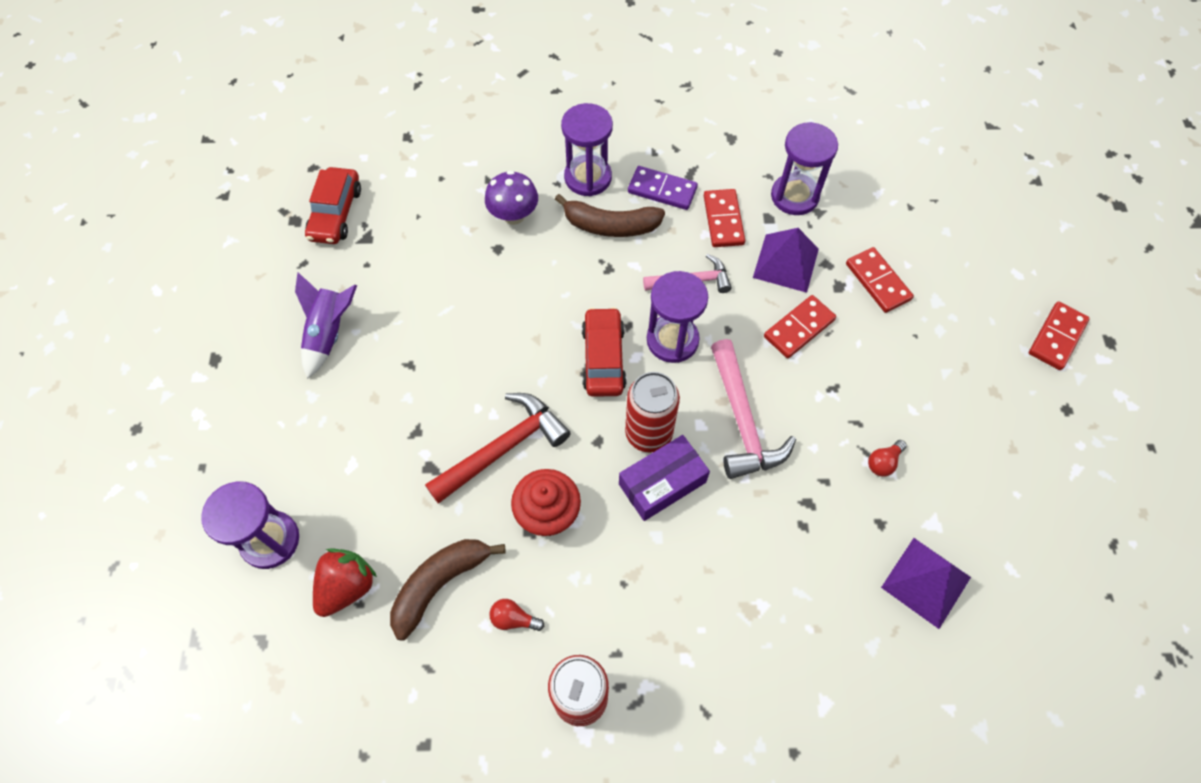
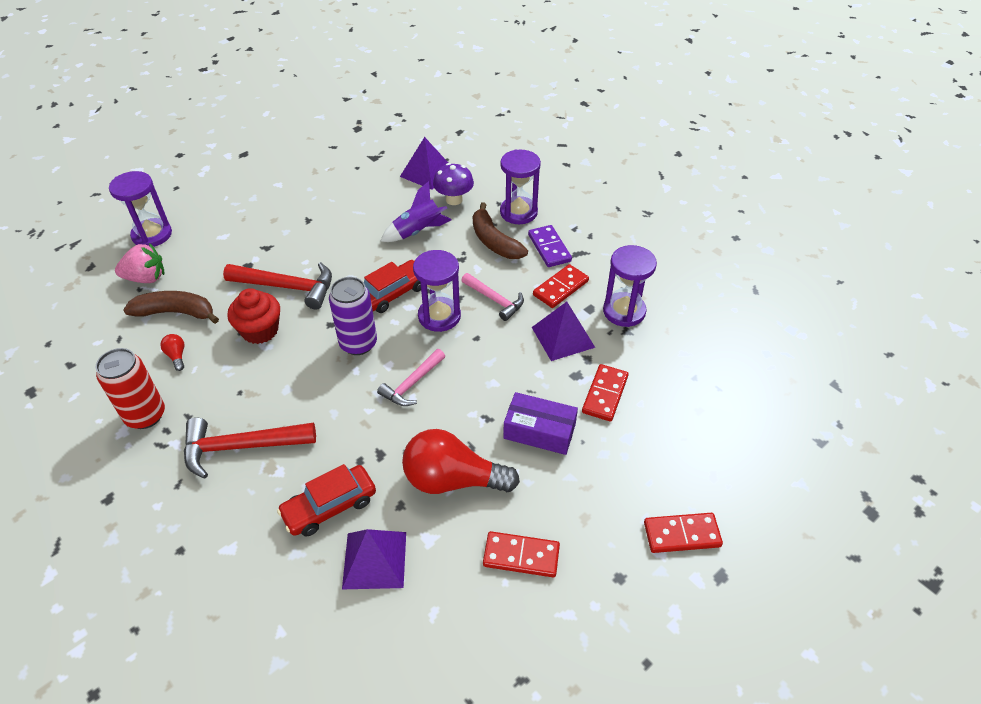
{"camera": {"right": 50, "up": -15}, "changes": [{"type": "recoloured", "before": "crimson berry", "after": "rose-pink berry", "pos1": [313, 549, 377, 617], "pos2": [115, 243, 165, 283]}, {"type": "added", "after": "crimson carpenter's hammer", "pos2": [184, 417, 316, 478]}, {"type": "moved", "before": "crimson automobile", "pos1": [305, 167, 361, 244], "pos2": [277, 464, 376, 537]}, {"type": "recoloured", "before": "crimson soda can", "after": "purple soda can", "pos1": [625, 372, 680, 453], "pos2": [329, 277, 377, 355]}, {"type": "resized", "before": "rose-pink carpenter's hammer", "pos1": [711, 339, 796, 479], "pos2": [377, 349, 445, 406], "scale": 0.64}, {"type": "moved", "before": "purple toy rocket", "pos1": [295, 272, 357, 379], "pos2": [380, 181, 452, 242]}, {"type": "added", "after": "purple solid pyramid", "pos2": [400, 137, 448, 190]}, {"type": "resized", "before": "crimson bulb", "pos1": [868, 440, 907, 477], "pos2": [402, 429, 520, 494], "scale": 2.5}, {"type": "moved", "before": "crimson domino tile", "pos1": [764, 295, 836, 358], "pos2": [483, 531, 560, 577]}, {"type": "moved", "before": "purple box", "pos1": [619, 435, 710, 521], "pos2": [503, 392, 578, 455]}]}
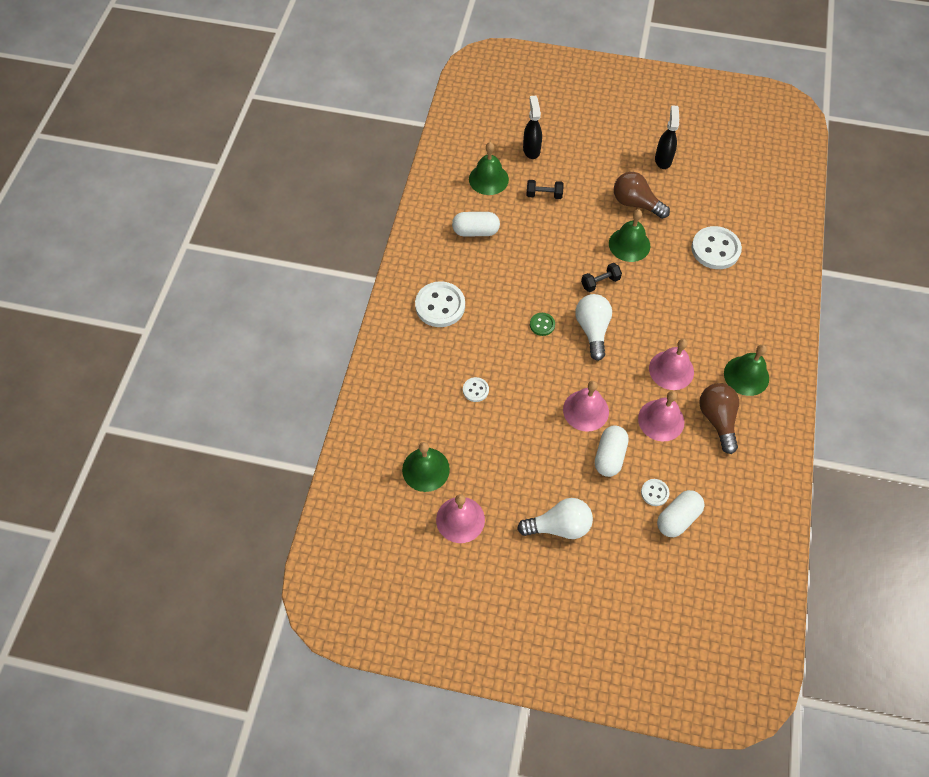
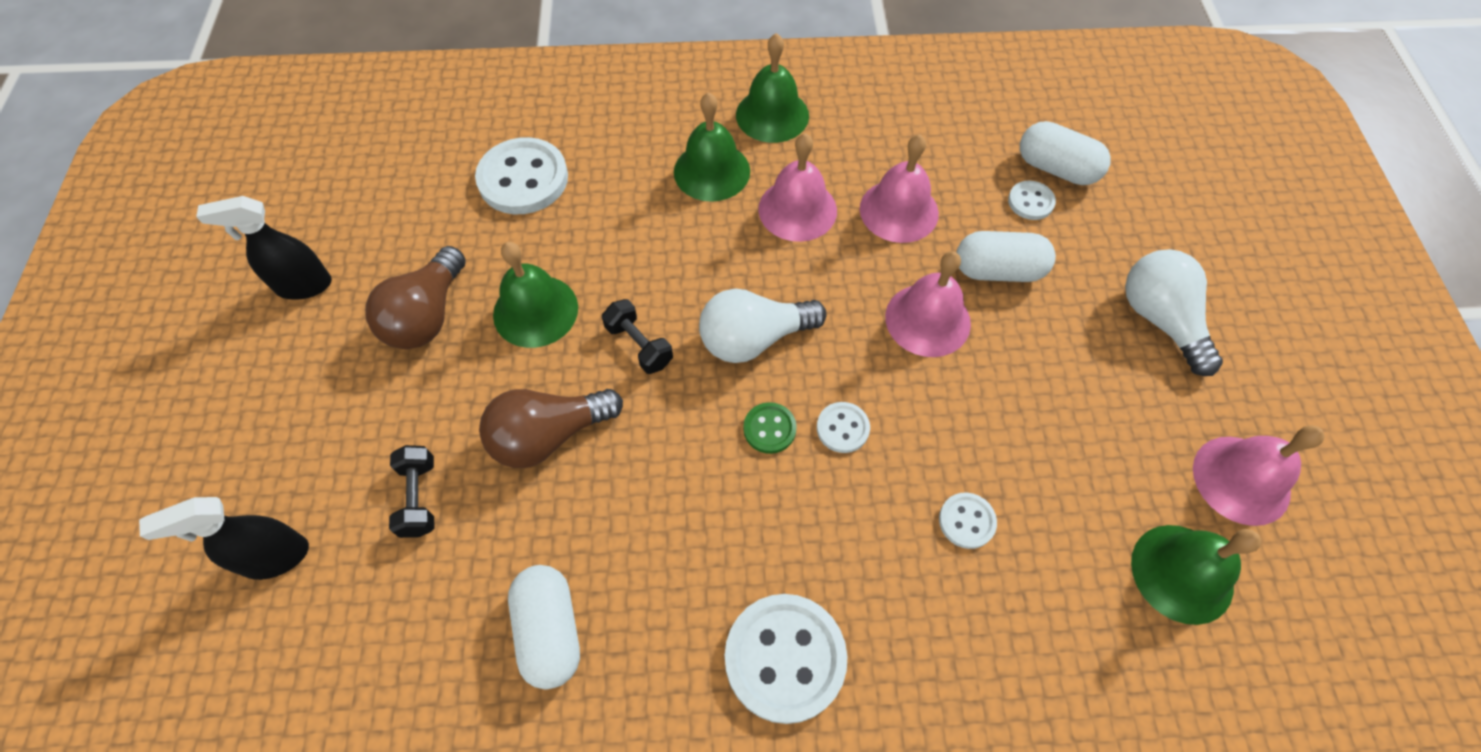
{"camera": {"right": -105, "up": 0}, "changes": [{"type": "moved", "before": "russet bulb", "pos1": [699, 383, 739, 454], "pos2": [479, 389, 623, 468]}, {"type": "moved", "before": "emerald hand bell", "pos1": [469, 142, 509, 195], "pos2": [674, 92, 750, 202]}, {"type": "added", "after": "snow-white shirt button", "pos2": [817, 402, 870, 453]}]}
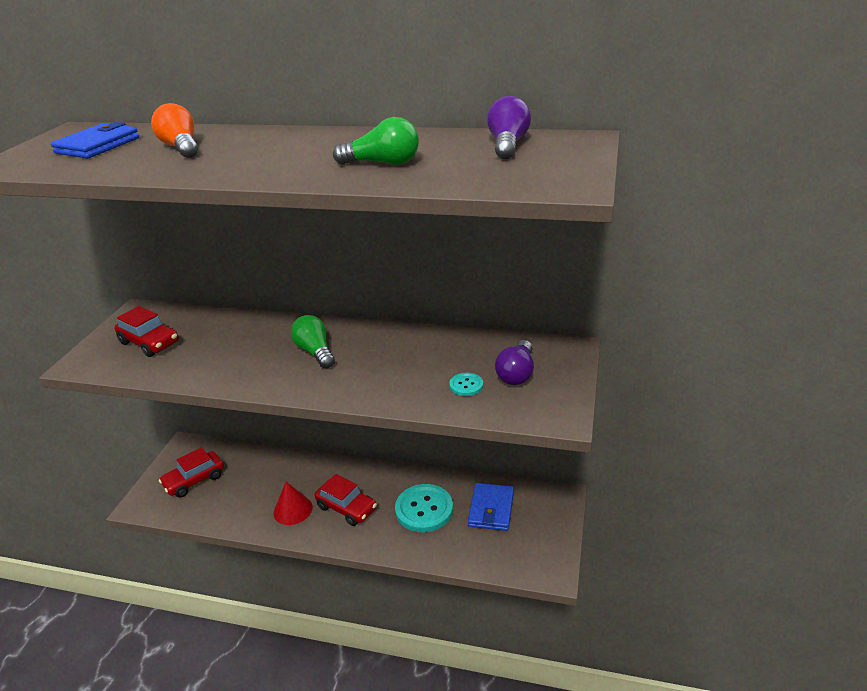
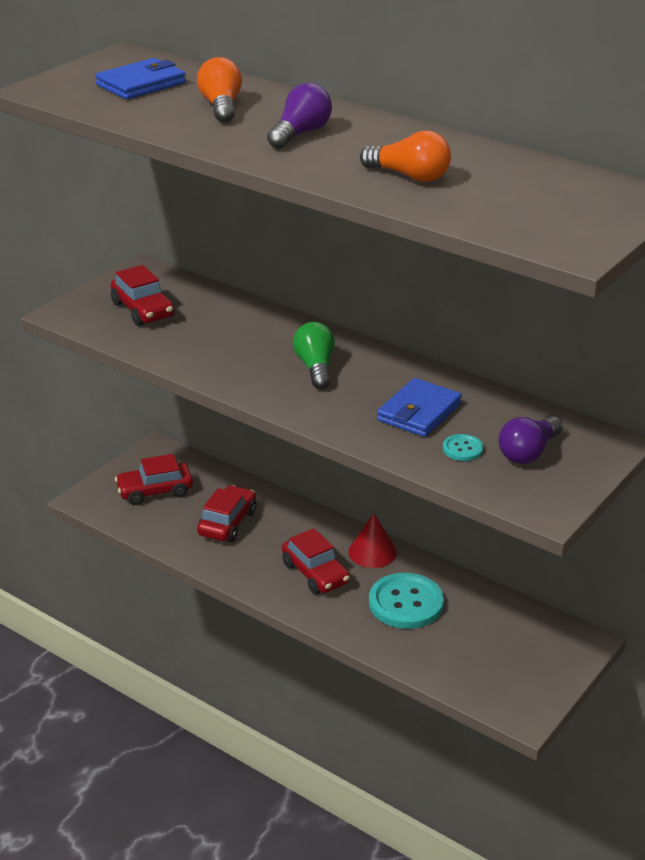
{"camera": {"right": 20, "up": 0}, "changes": [{"type": "added", "after": "crimson automobile", "pos2": [197, 485, 257, 542]}, {"type": "moved", "before": "purple bulb", "pos1": [487, 96, 531, 159], "pos2": [267, 83, 332, 149]}, {"type": "moved", "before": "crimson solid cone", "pos1": [273, 482, 313, 525], "pos2": [348, 513, 397, 568]}, {"type": "recoloured", "before": "emerald bulb", "after": "orange bulb", "pos1": [333, 117, 419, 165], "pos2": [360, 131, 451, 182]}, {"type": "moved", "before": "royal blue billfold", "pos1": [468, 483, 514, 531], "pos2": [377, 378, 462, 437]}]}
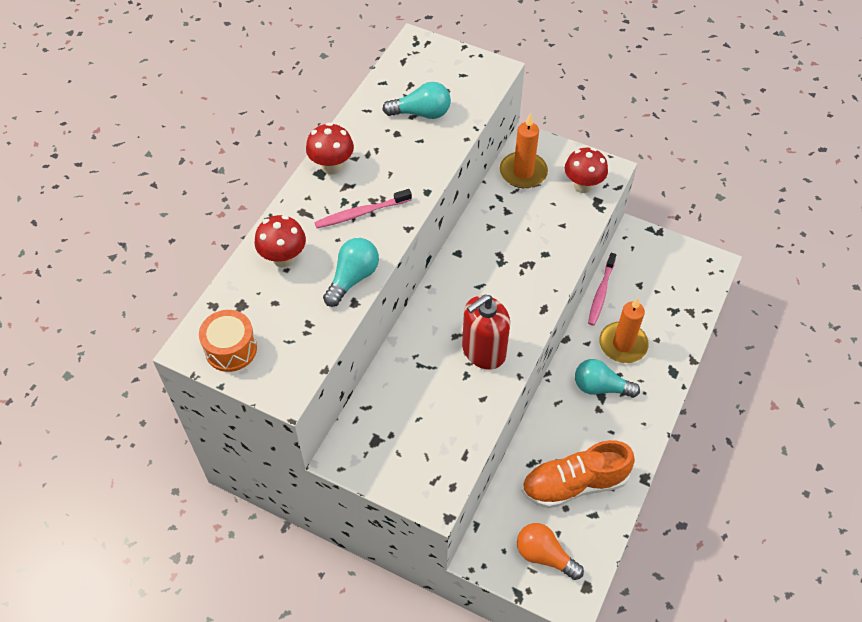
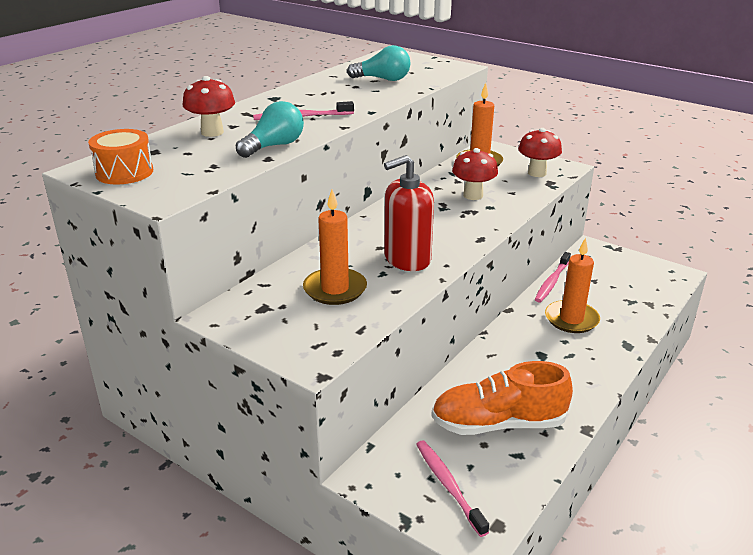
{"camera": {"right": 10, "up": -25}, "changes": [{"type": "added", "after": "orange wax candle", "pos2": [303, 190, 367, 305]}, {"type": "replaced", "before": "orange bulb", "after": "rose-pink toothbrush", "pos1": [517, 523, 584, 580], "pos2": [416, 440, 489, 537]}, {"type": "moved", "before": "crimson mushroom", "pos1": [306, 122, 354, 175], "pos2": [452, 148, 498, 200]}, {"type": "removed", "before": "turquoise bulb", "pos1": [575, 359, 640, 398]}]}
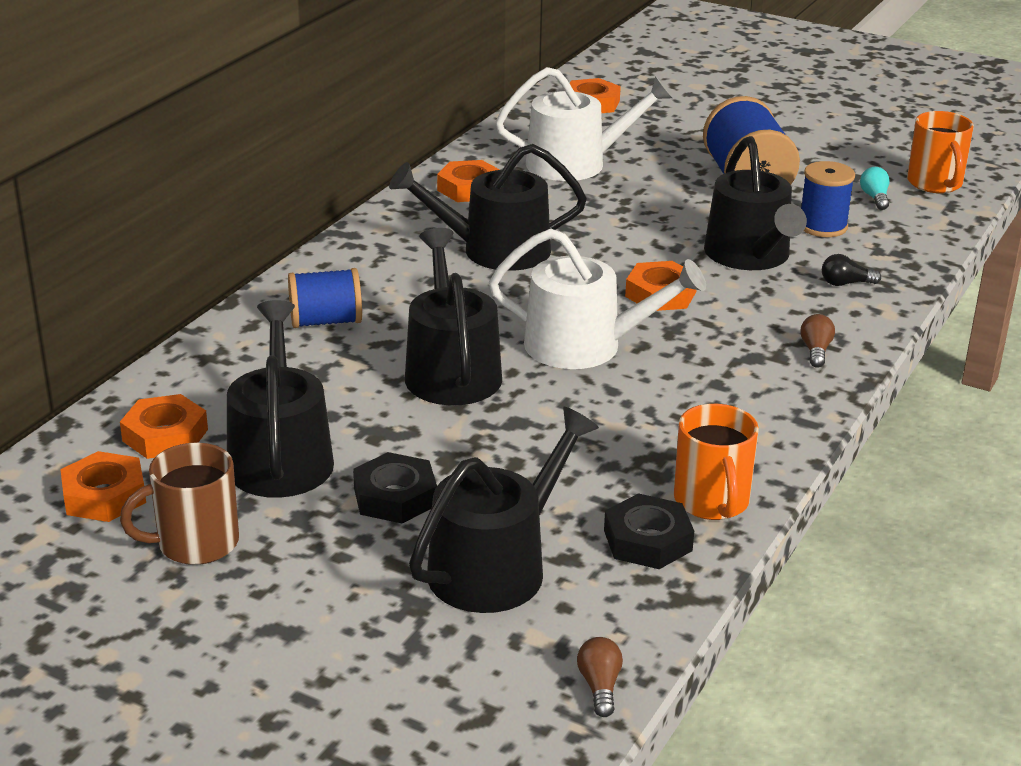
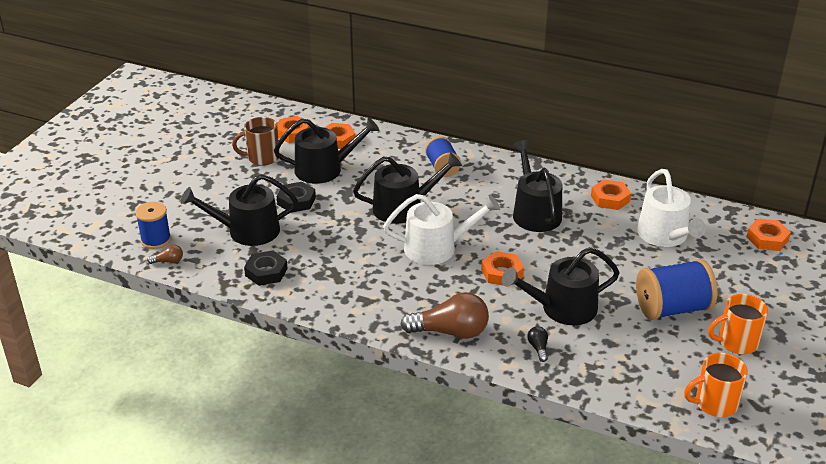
{"camera": {"right": 85, "up": 5}, "changes": [{"type": "moved", "before": "royal blue reel of thread", "pos1": [801, 161, 855, 237], "pos2": [135, 202, 171, 249]}, {"type": "turned", "before": "ebony watering pot", "pos1": [409, 407, 599, 613], "pos2": [180, 174, 298, 246], "turn": 135}, {"type": "turned", "before": "russet tea mug", "pos1": [120, 443, 239, 565], "pos2": [232, 117, 278, 165], "turn": -75}, {"type": "turned", "before": "snow-white watering pot", "pos1": [489, 229, 706, 369], "pos2": [383, 194, 500, 265], "turn": -105}, {"type": "resized", "before": "russet bulb", "pos1": [800, 314, 835, 368], "pos2": [400, 292, 489, 339], "scale": 2.26}, {"type": "moved", "before": "orange tea mug", "pos1": [674, 404, 759, 520], "pos2": [708, 294, 768, 354]}, {"type": "removed", "before": "turquoise bulb", "pos1": [860, 167, 890, 210]}]}
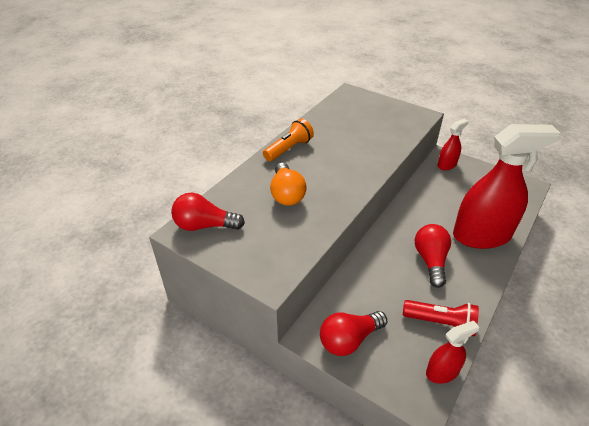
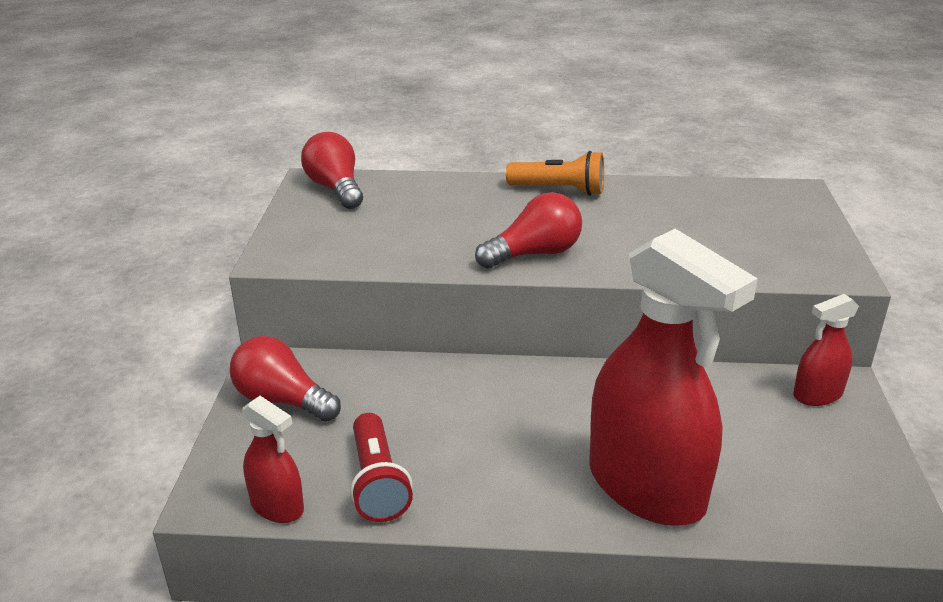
{"camera": {"right": 60, "up": -10}, "changes": [{"type": "moved", "before": "crimson bulb", "pos1": [415, 224, 451, 288], "pos2": [475, 192, 582, 268]}, {"type": "turned", "before": "crimson sprayer", "pos1": [438, 119, 468, 170], "pos2": [793, 294, 859, 406], "turn": 135}, {"type": "removed", "before": "orange bulb", "pos1": [270, 163, 307, 206]}]}
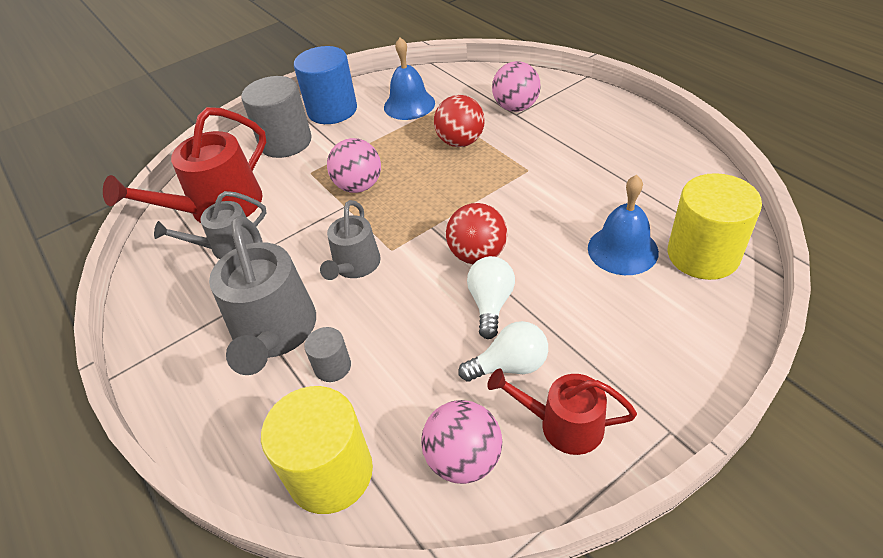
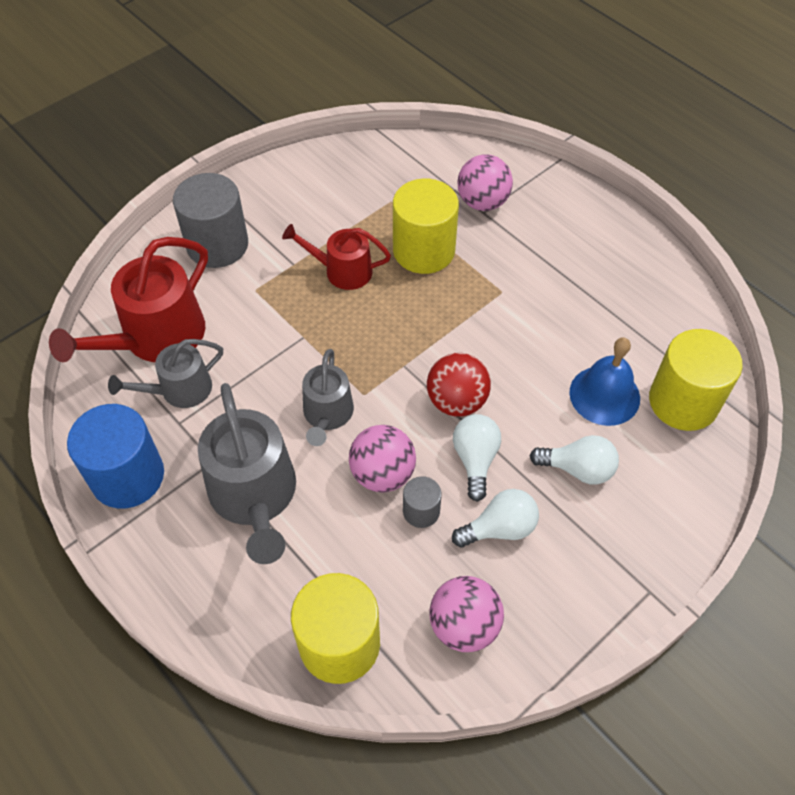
{"camera": {"right": -10, "up": 10}, "changes": [{"type": "moved", "before": "royal blue cylinder", "pos1": [294, 46, 357, 124], "pos2": [67, 404, 164, 508]}, {"type": "moved", "before": "crimson watering pot", "pos1": [487, 368, 637, 455], "pos2": [282, 224, 391, 290]}, {"type": "moved", "before": "rose-pink sphere", "pos1": [327, 138, 381, 193], "pos2": [349, 425, 416, 492]}, {"type": "replaced", "before": "crimson sphere", "after": "yellow cylinder", "pos1": [434, 95, 485, 147], "pos2": [393, 179, 459, 274]}, {"type": "moved", "before": "gray cylinder", "pos1": [304, 327, 351, 382], "pos2": [403, 476, 442, 528]}, {"type": "added", "after": "snow-white bulb", "pos2": [530, 435, 619, 485]}, {"type": "removed", "before": "royal blue hand bell", "pos1": [384, 37, 435, 120]}]}
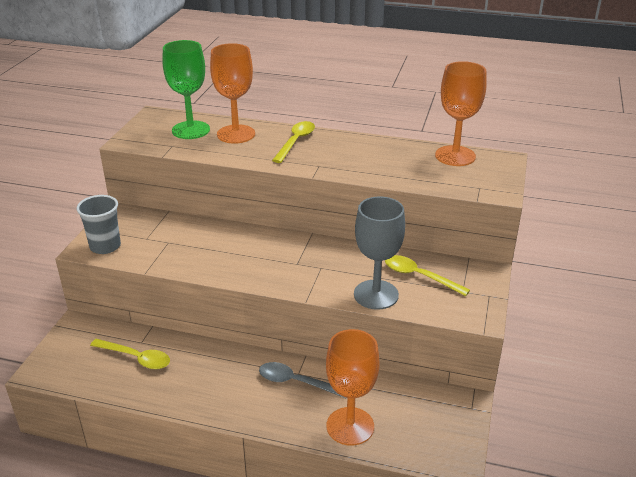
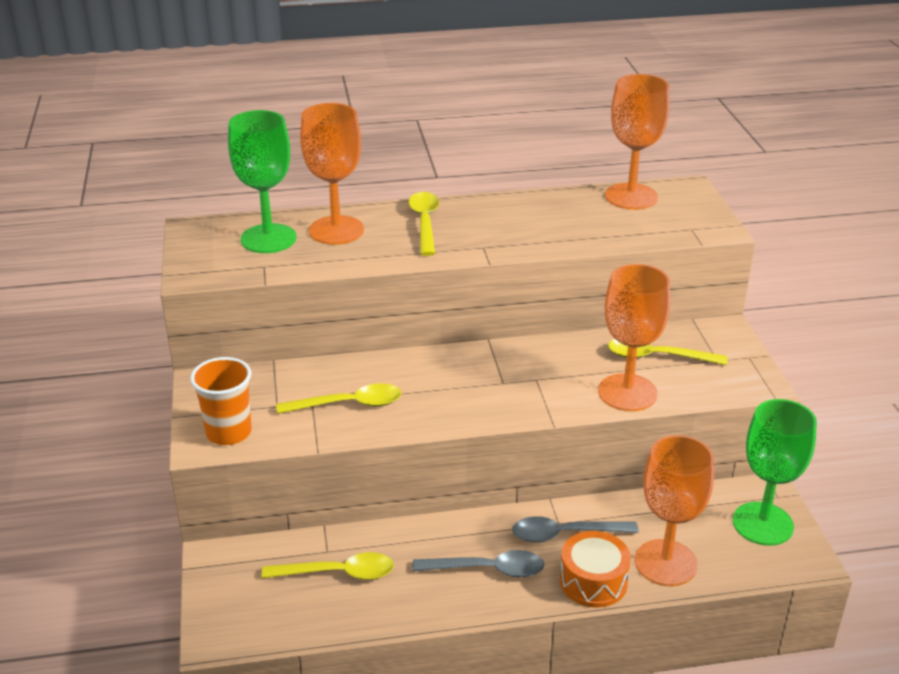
{"camera": {"right": -25, "up": 0}, "changes": [{"type": "recoloured", "before": "gray cup", "after": "orange cup", "pos1": [76, 195, 121, 254], "pos2": [190, 357, 252, 445]}, {"type": "added", "after": "yellow tablespoon", "pos2": [276, 383, 402, 414]}, {"type": "added", "after": "gray tablespoon", "pos2": [413, 550, 544, 578]}, {"type": "added", "after": "orange toy drum", "pos2": [560, 531, 631, 608]}, {"type": "recoloured", "before": "gray goblet", "after": "orange goblet", "pos1": [354, 196, 405, 310], "pos2": [598, 264, 671, 411]}, {"type": "added", "after": "emerald goblet", "pos2": [733, 399, 817, 546]}]}
